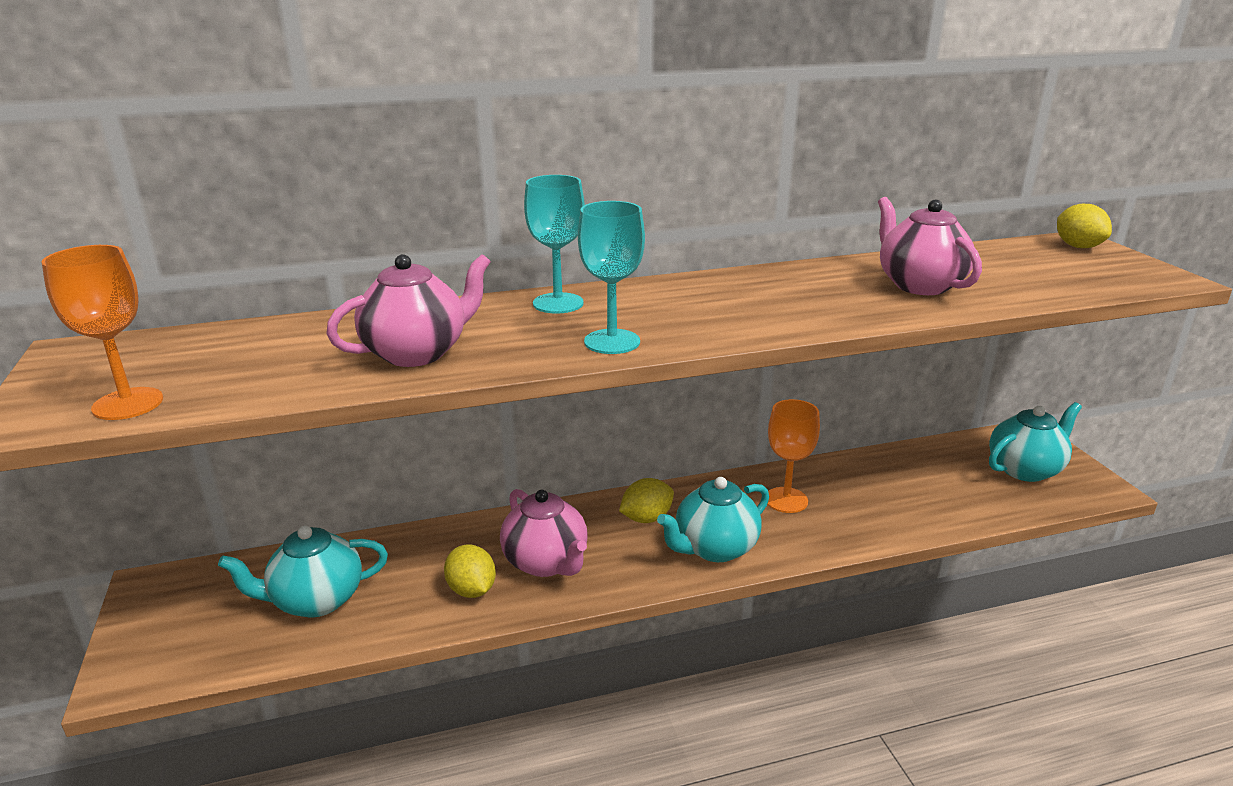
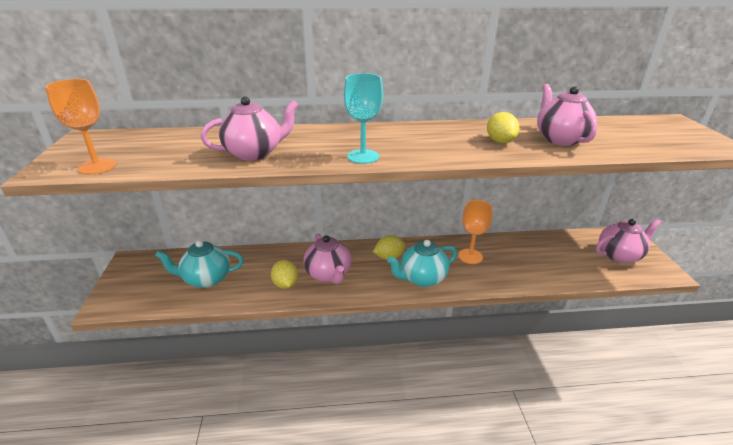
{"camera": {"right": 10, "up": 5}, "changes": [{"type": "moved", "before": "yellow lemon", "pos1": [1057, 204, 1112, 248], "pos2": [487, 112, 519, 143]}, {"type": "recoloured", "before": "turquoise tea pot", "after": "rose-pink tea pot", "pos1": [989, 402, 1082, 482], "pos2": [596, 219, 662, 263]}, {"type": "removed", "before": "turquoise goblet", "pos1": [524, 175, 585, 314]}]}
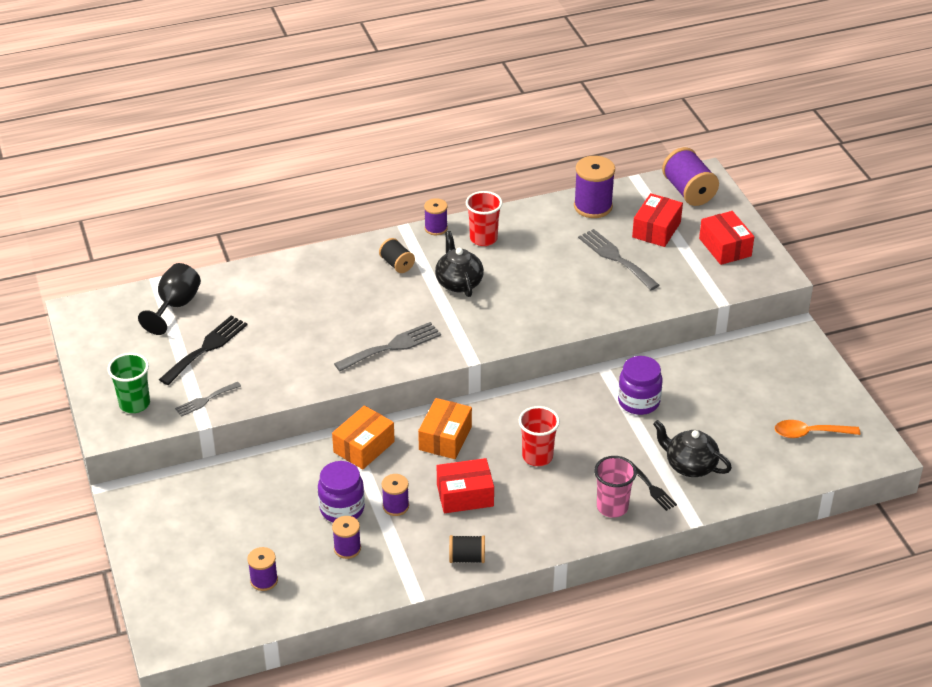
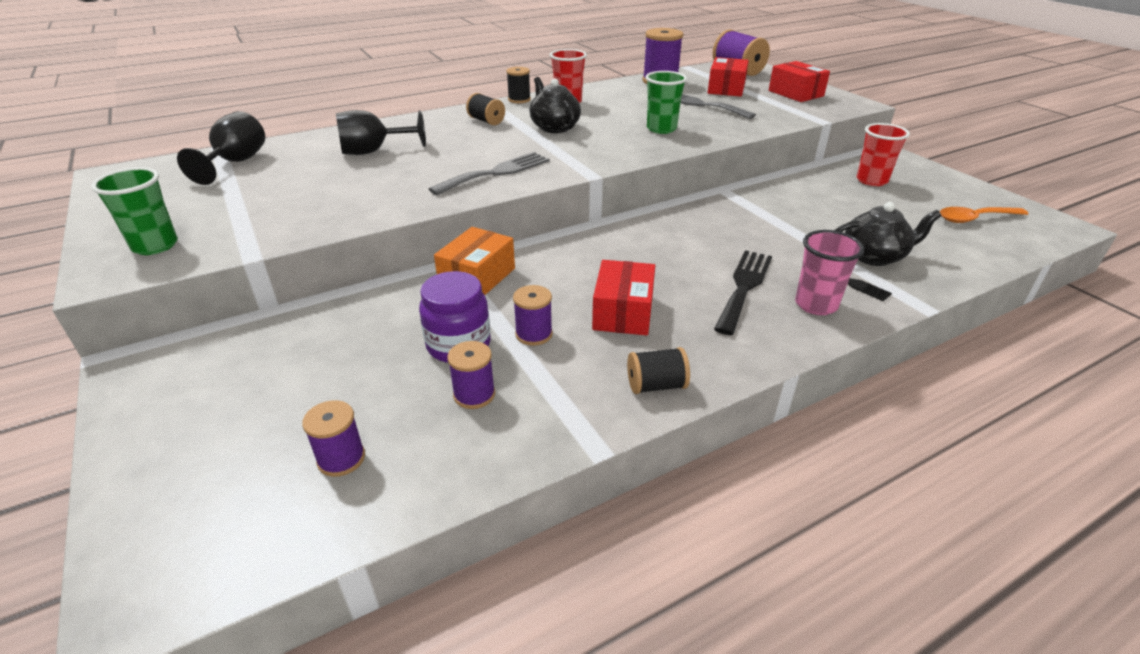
{"camera": {"right": -10, "up": -5}, "changes": [{"type": "added", "after": "ebony goblet", "pos2": [336, 110, 426, 155]}, {"type": "recoloured", "before": "purple reel of thread", "after": "ebony reel of thread", "pos1": [424, 198, 448, 235], "pos2": [506, 67, 531, 103]}, {"type": "turned", "before": "crimson box", "pos1": [437, 458, 494, 513], "pos2": [592, 260, 655, 335], "turn": -60}, {"type": "added", "after": "emerald cup", "pos2": [645, 71, 687, 134]}, {"type": "moved", "before": "ebony dinner fork", "pos1": [159, 316, 248, 385], "pos2": [714, 250, 772, 335]}, {"type": "turned", "before": "ebony tea pot", "pos1": [653, 420, 732, 477], "pos2": [834, 202, 941, 266], "turn": 150}, {"type": "moved", "before": "crimson cup", "pos1": [519, 406, 560, 466], "pos2": [856, 123, 910, 186]}, {"type": "removed", "before": "gray dinner fork", "pos1": [175, 382, 241, 417]}, {"type": "removed", "before": "orange box", "pos1": [418, 398, 472, 459]}, {"type": "removed", "before": "purple preserve jar", "pos1": [618, 356, 663, 415]}]}
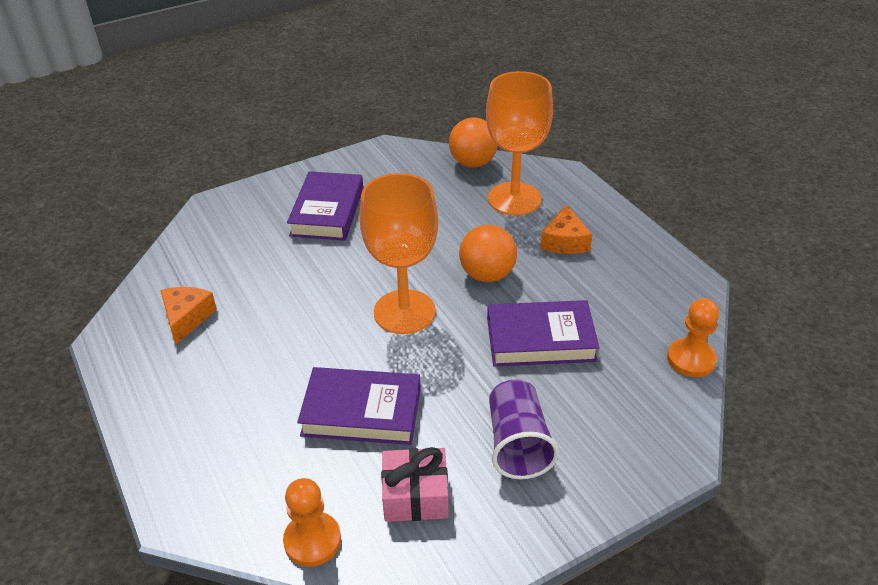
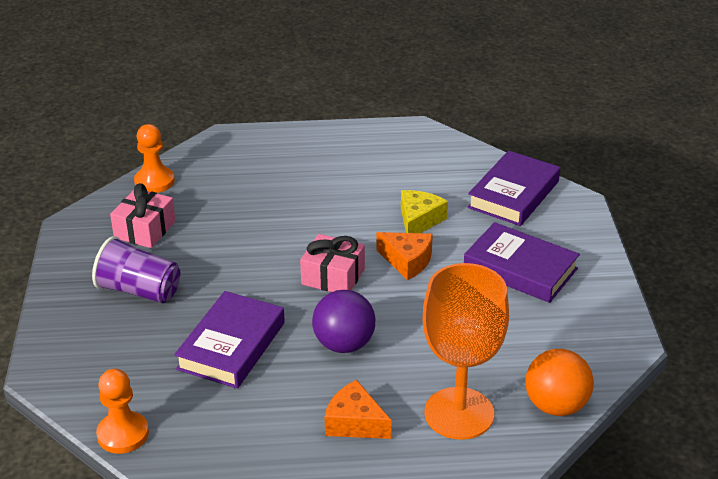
{"camera": {"right": 115, "up": -5}, "changes": [{"type": "replaced", "before": "orange goblet", "after": "rose-pink wrapped gift", "pos1": [360, 173, 438, 334], "pos2": [300, 234, 365, 292]}, {"type": "recoloured", "before": "orange sphere", "after": "purple sphere", "pos1": [459, 225, 517, 282], "pos2": [312, 290, 375, 353]}, {"type": "moved", "before": "orange cheese", "pos1": [160, 287, 217, 344], "pos2": [376, 232, 433, 280]}, {"type": "added", "after": "yellow cheese", "pos2": [401, 190, 448, 233]}, {"type": "moved", "before": "purple hardcover", "pos1": [297, 367, 421, 445], "pos2": [468, 150, 560, 226]}]}
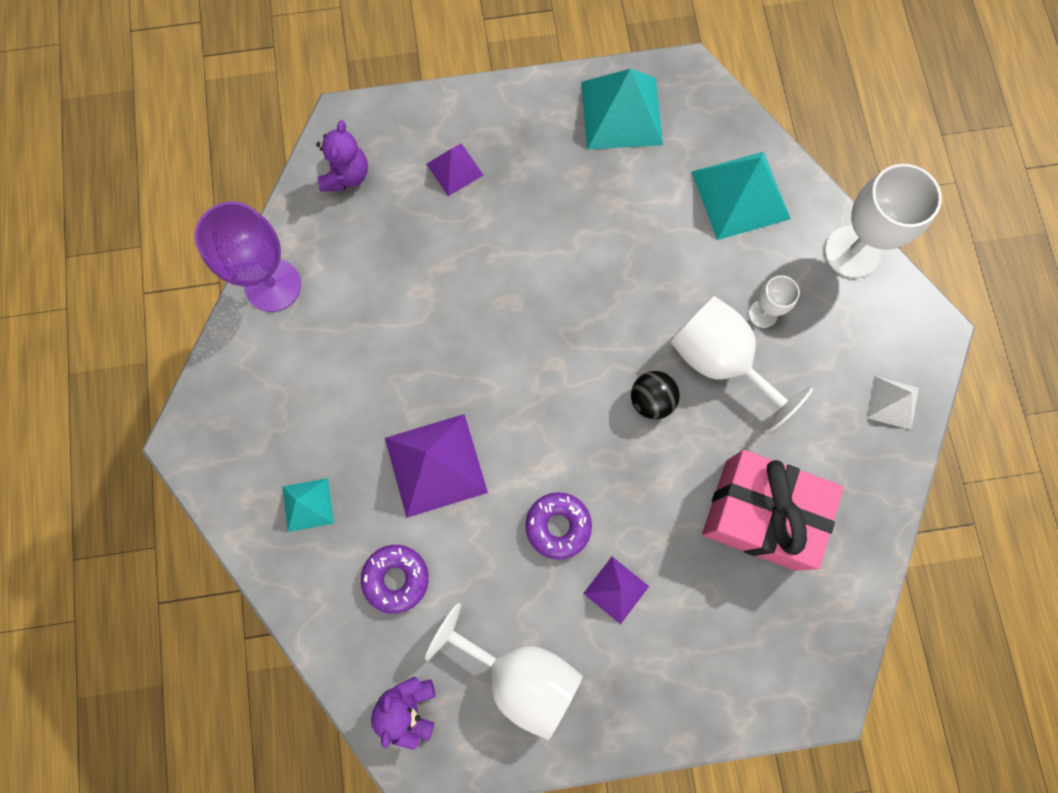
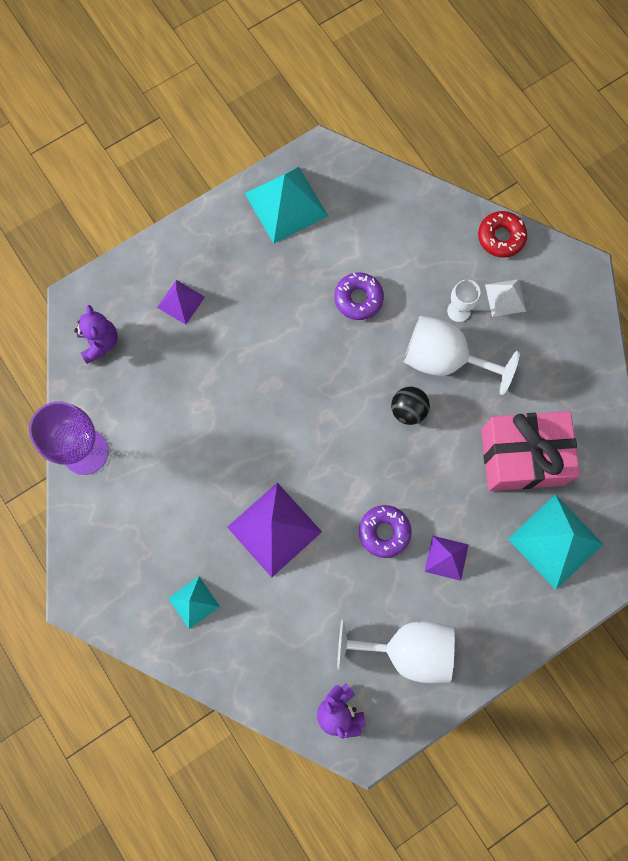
{"camera": {"right": -25, "up": 0}, "changes": [{"type": "moved", "before": "purple glazed donut", "pos1": [361, 545, 429, 614], "pos2": [334, 273, 384, 320]}, {"type": "replaced", "before": "snow-white goblet", "after": "crimson glazed donut", "pos1": [825, 164, 942, 278], "pos2": [478, 211, 527, 258]}, {"type": "moved", "before": "snow-white solid pyramid", "pos1": [867, 376, 919, 430], "pos2": [485, 279, 526, 317]}, {"type": "moved", "before": "turquoise solid pyramid", "pos1": [691, 151, 791, 240], "pos2": [508, 494, 603, 590]}]}
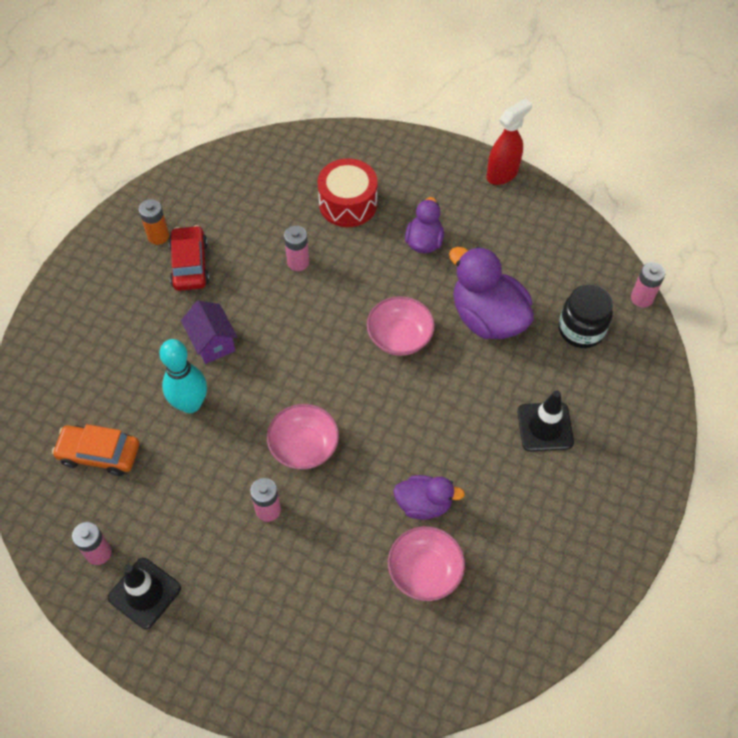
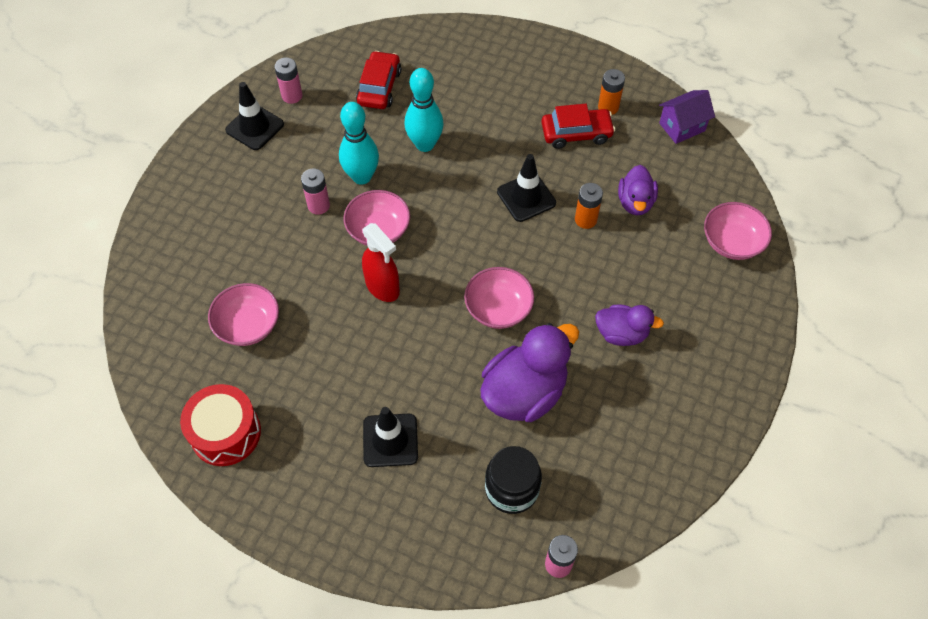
{"camera": {"right": 90, "up": 0}, "changes": [{"type": "moved", "before": "crimson toy drum", "pos1": [318, 158, 378, 227], "pos2": [180, 384, 261, 466]}, {"type": "added", "after": "turquoise tenpin", "pos2": [339, 102, 379, 185]}, {"type": "recoloured", "before": "orange automobile", "after": "crimson automobile", "pos1": [52, 424, 139, 476], "pos2": [356, 51, 401, 109]}, {"type": "moved", "before": "crimson sprayer", "pos1": [487, 98, 532, 185], "pos2": [362, 223, 400, 302]}, {"type": "added", "after": "ebony safety cone", "pos2": [497, 154, 556, 222]}, {"type": "recoloured", "before": "rose-pink AA battery", "after": "orange AA battery", "pos1": [284, 226, 309, 271], "pos2": [575, 183, 603, 229]}, {"type": "moved", "before": "purple toy duck", "pos1": [393, 475, 465, 520], "pos2": [618, 165, 658, 215]}, {"type": "moved", "before": "purple cottage", "pos1": [181, 301, 238, 364], "pos2": [659, 90, 715, 144]}, {"type": "added", "after": "rose-pink deep dish", "pos2": [704, 202, 772, 260]}]}
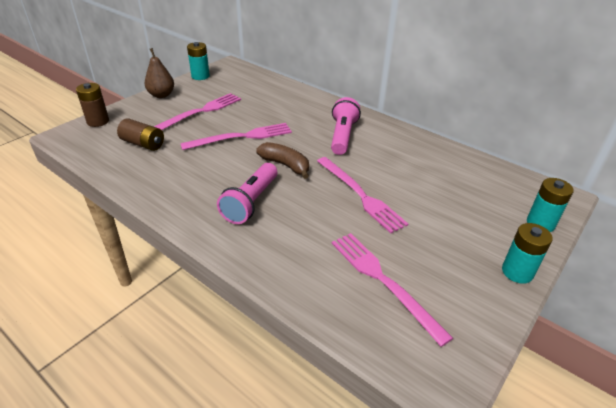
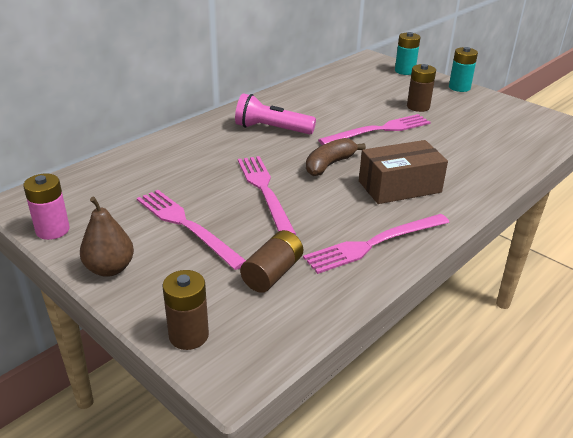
{"camera": {"right": -85, "up": -5}, "changes": [{"type": "recoloured", "before": "turquoise AA battery", "after": "rose-pink AA battery", "pos1": [187, 42, 210, 80], "pos2": [23, 174, 70, 240]}, {"type": "moved", "before": "rose-pink dinner fork", "pos1": [332, 233, 453, 347], "pos2": [303, 214, 449, 274]}, {"type": "replaced", "before": "rose-pink pocket torch", "after": "russet box", "pos1": [217, 163, 277, 224], "pos2": [359, 140, 448, 204]}, {"type": "added", "after": "russet AA battery", "pos2": [407, 64, 436, 112]}]}
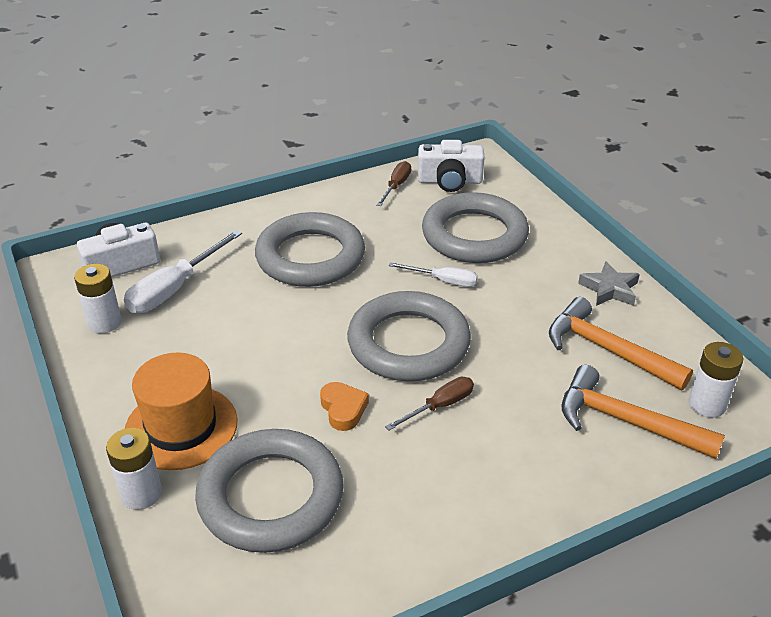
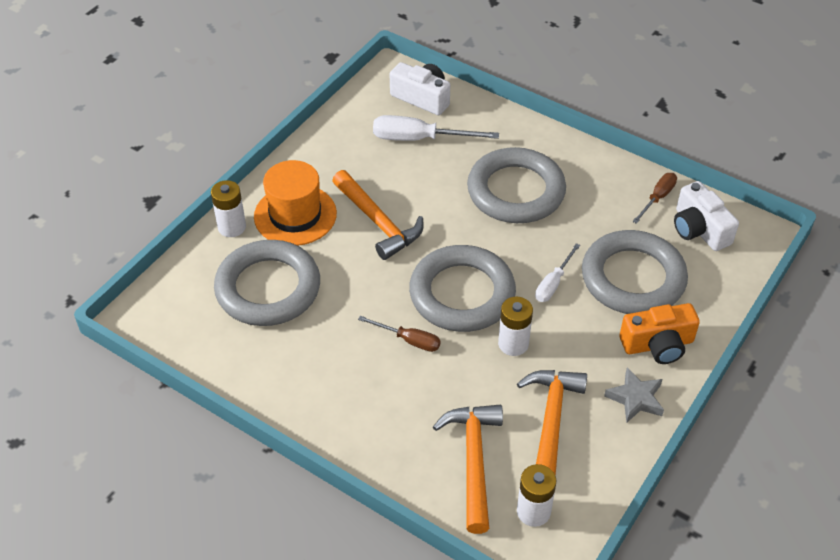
{"camera": {"right": 60, "up": 10}, "changes": [{"type": "added", "after": "orange carpenter's hammer", "pos2": [332, 170, 424, 260]}, {"type": "moved", "before": "snow-white AA battery", "pos1": [74, 264, 122, 334], "pos2": [498, 297, 533, 356]}, {"type": "turned", "before": "snow-white hand screwdriver", "pos1": [388, 262, 478, 287], "pos2": [535, 243, 580, 302], "turn": 45}, {"type": "added", "after": "orange camera", "pos2": [620, 303, 700, 364]}, {"type": "turned", "before": "russet hand screwdriver", "pos1": [377, 161, 411, 206], "pos2": [632, 173, 677, 224], "turn": -45}, {"type": "removed", "before": "orange heart shape", "pos1": [320, 382, 369, 431]}]}
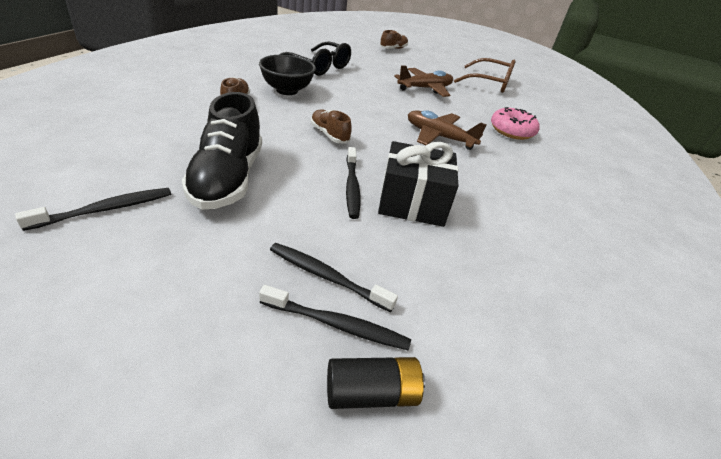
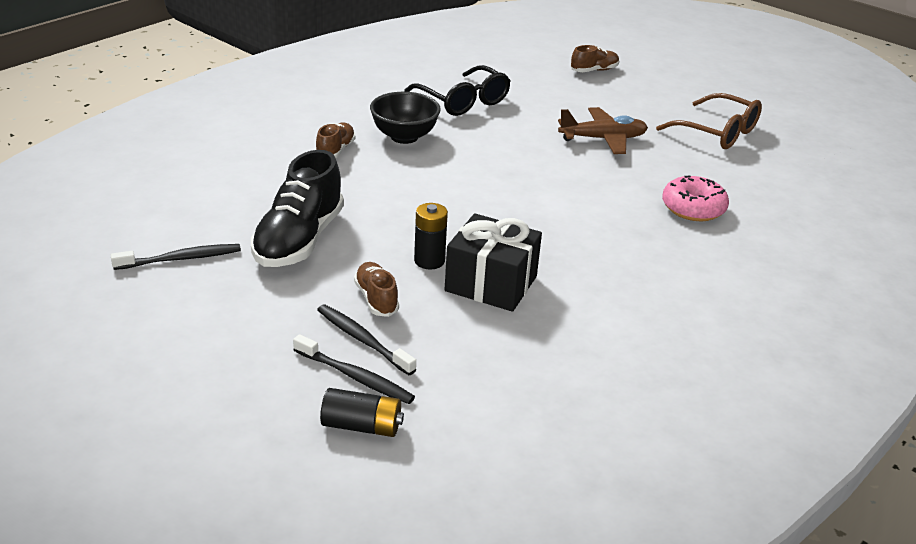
{"camera": {"right": 20, "up": -5}, "changes": [{"type": "moved", "before": "russet shoe", "pos1": [311, 109, 352, 144], "pos2": [354, 262, 399, 317]}, {"type": "replaced", "before": "ebony toothbrush", "after": "ebony AA battery", "pos1": [346, 147, 360, 219], "pos2": [414, 203, 448, 269]}, {"type": "removed", "before": "russet toy plane", "pos1": [408, 110, 486, 150]}]}
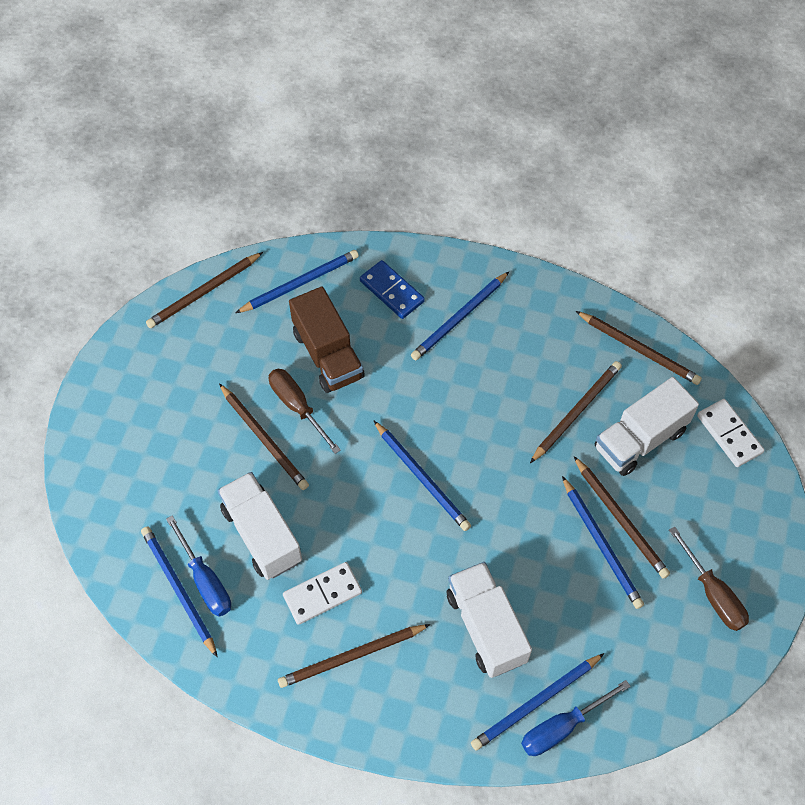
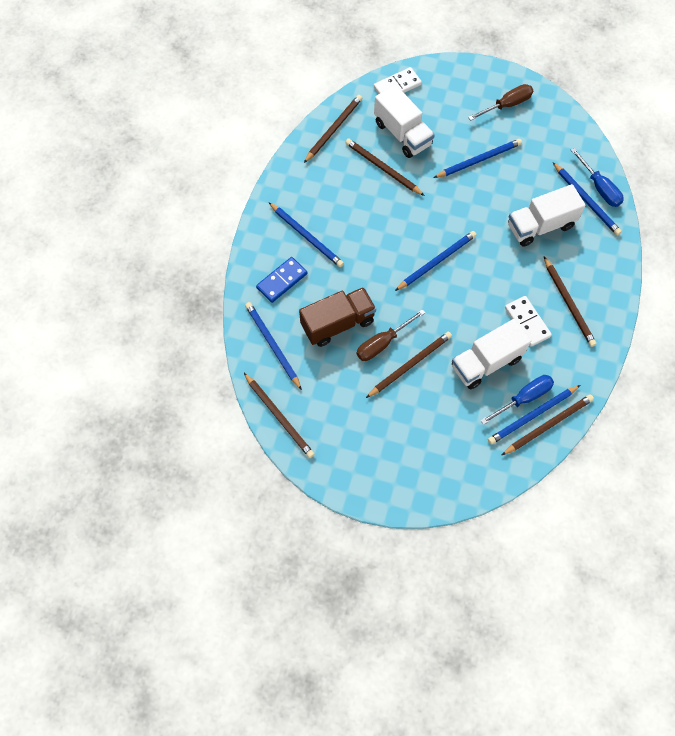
{"camera": {"right": -90, "up": 5}, "changes": [{"type": "moved", "before": "russet lead pencil", "pos1": [574, 456, 670, 579], "pos2": [502, 394, 594, 455]}]}
